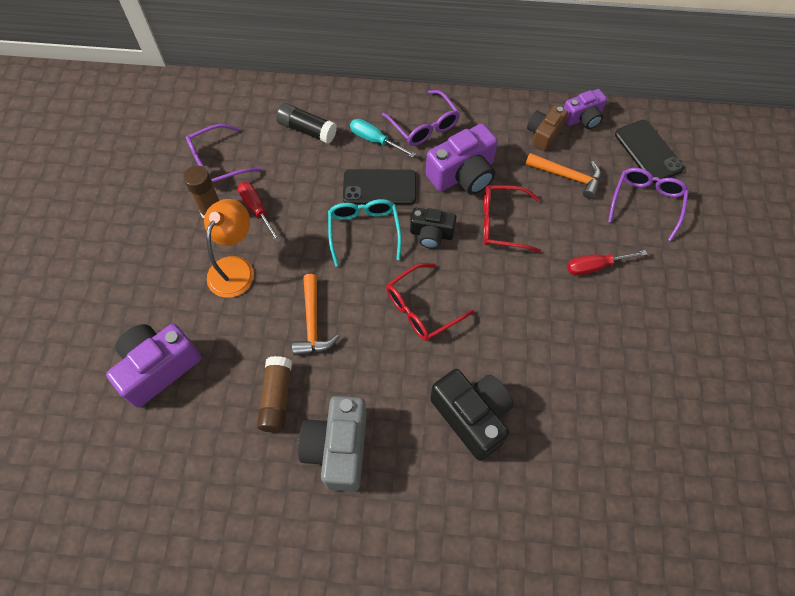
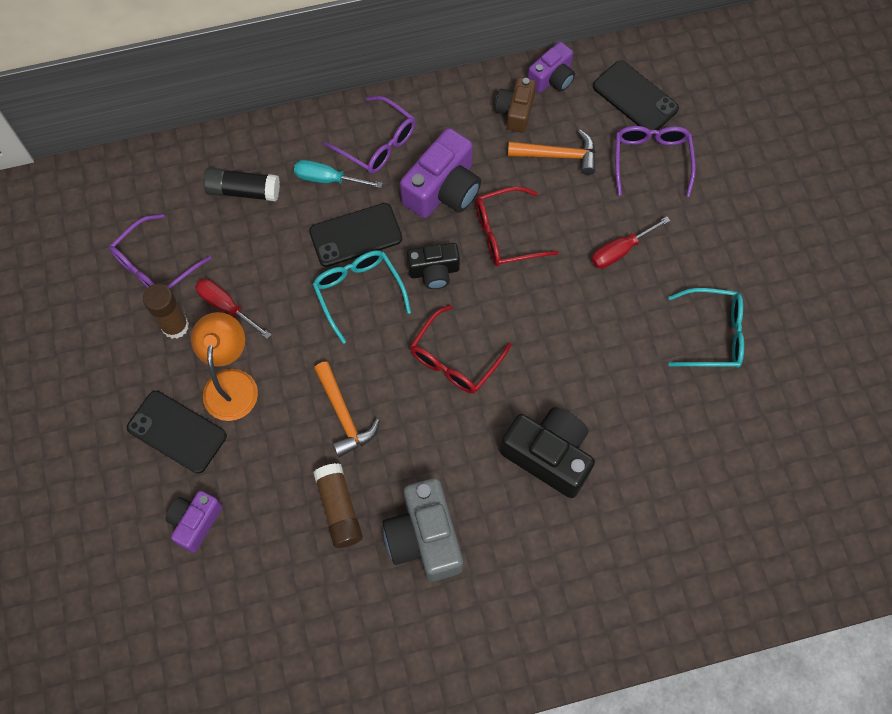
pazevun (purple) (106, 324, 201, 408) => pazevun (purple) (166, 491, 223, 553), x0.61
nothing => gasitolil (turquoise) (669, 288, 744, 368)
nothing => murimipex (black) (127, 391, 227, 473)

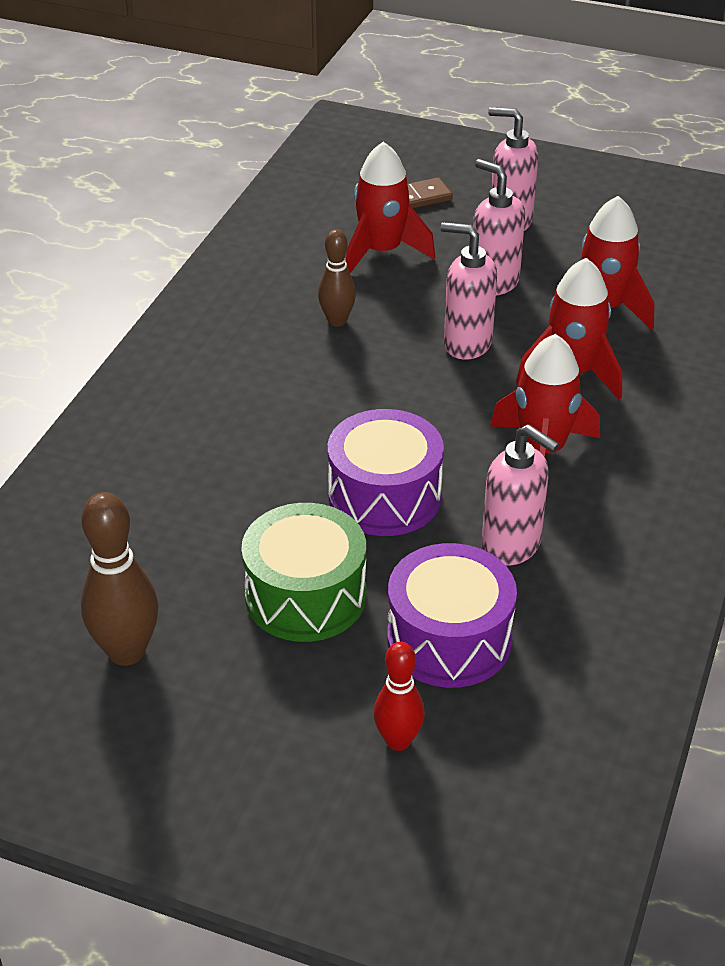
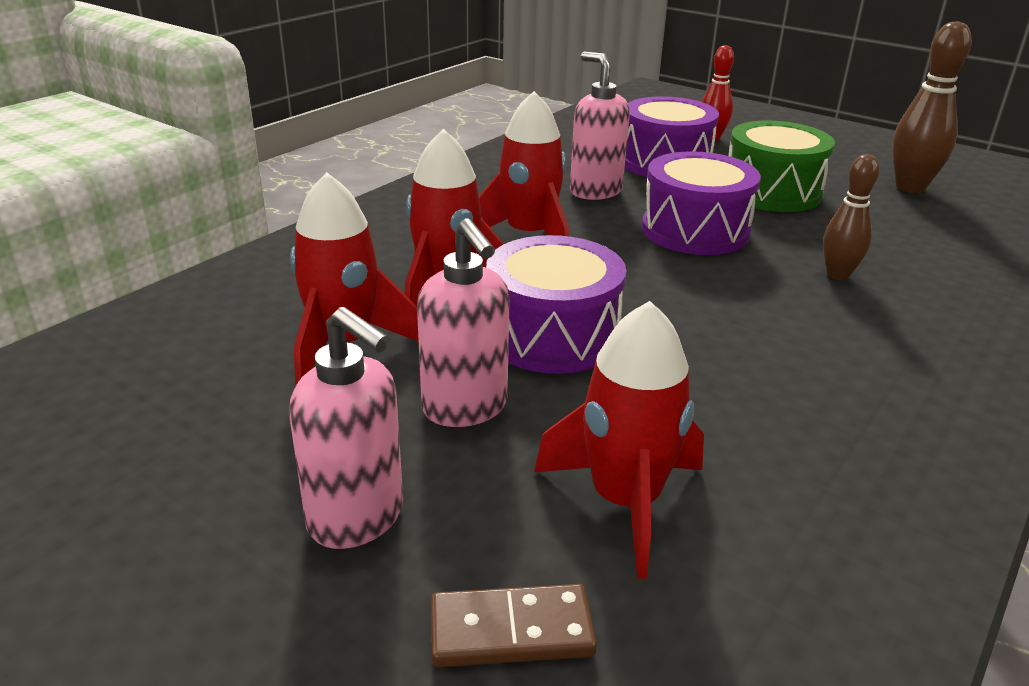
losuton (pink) (441, 222, 497, 360) => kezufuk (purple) (486, 235, 626, 374)
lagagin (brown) (318, 229, 356, 327) => lagagin (brown) (823, 154, 879, 280), shifted

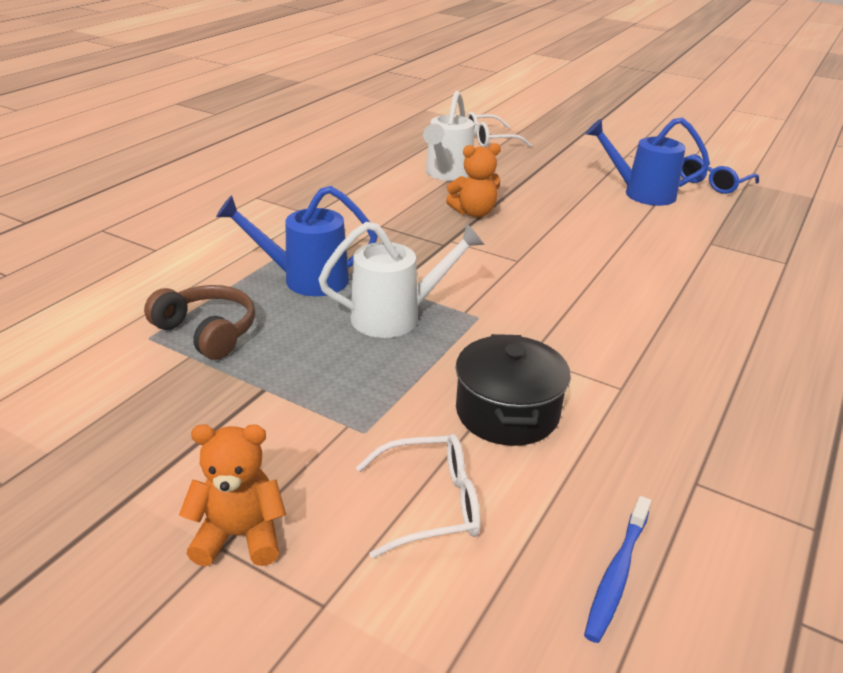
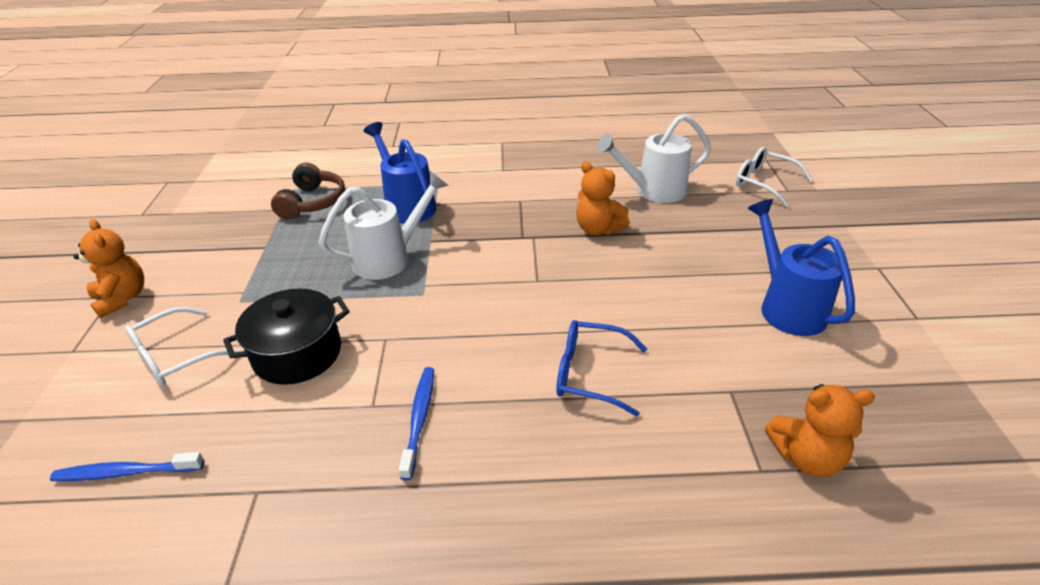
gasitolil (blue) (681, 154, 759, 194) => gasitolil (blue) (556, 320, 647, 416), shifted
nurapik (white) (318, 222, 485, 338) => nurapik (white) (319, 171, 449, 280), 75 degrees counterclockwise
gasitolil (white) (356, 434, 480, 558) => gasitolil (white) (125, 307, 240, 386), 90 degrees clockwise
nothing => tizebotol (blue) (399, 367, 434, 480)
nothing => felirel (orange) (765, 384, 875, 477)

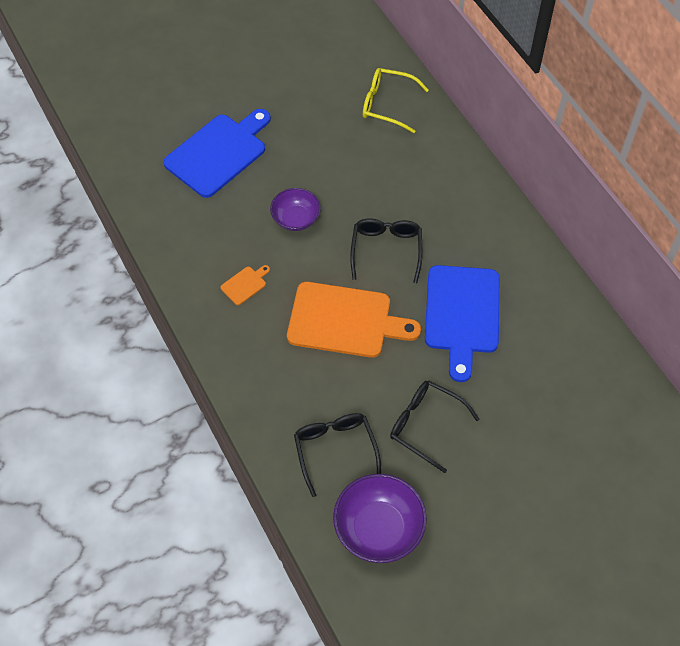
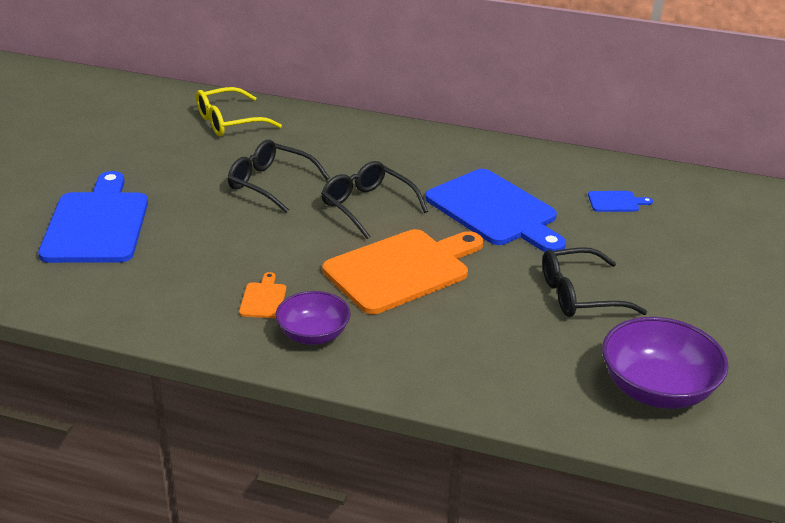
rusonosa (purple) (270, 188, 321, 231) => rusonosa (purple) (276, 291, 351, 345), shifted
gasitolil (black) (294, 413, 381, 497) => gasitolil (black) (228, 140, 330, 213), shifted
nothing => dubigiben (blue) (588, 191, 653, 212)

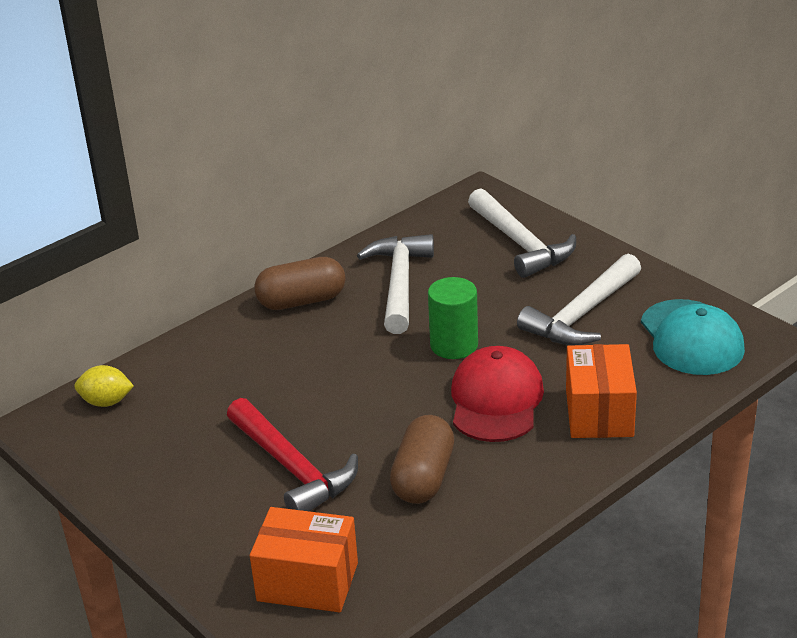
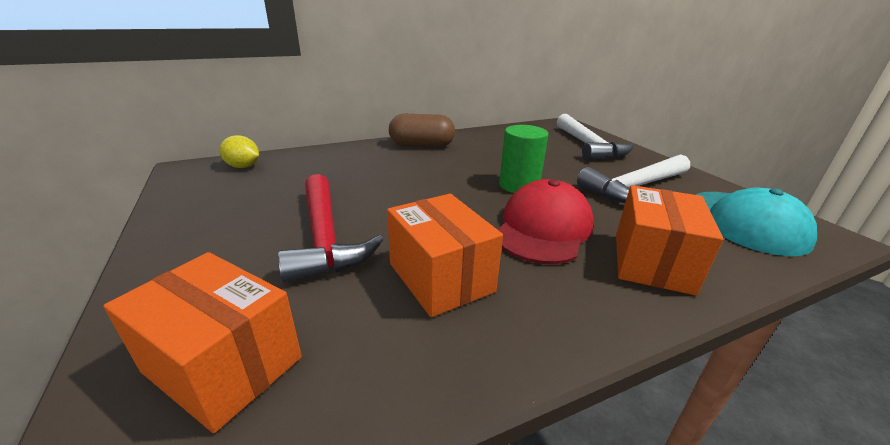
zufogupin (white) (357, 234, 434, 334) => nothing
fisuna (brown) (390, 415, 454, 504) => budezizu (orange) (387, 194, 503, 317)

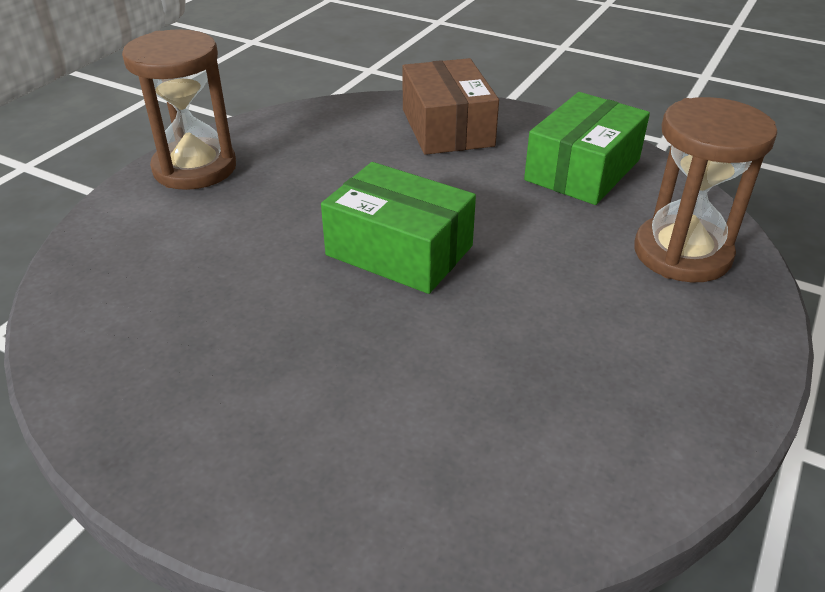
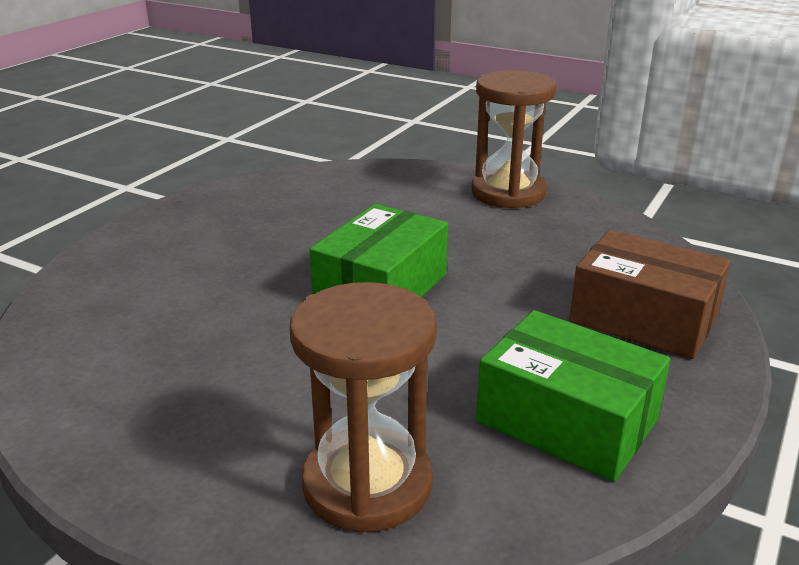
budezizu (brown) (402, 58, 499, 155) => budezizu (brown) (569, 230, 731, 359), 45 degrees clockwise

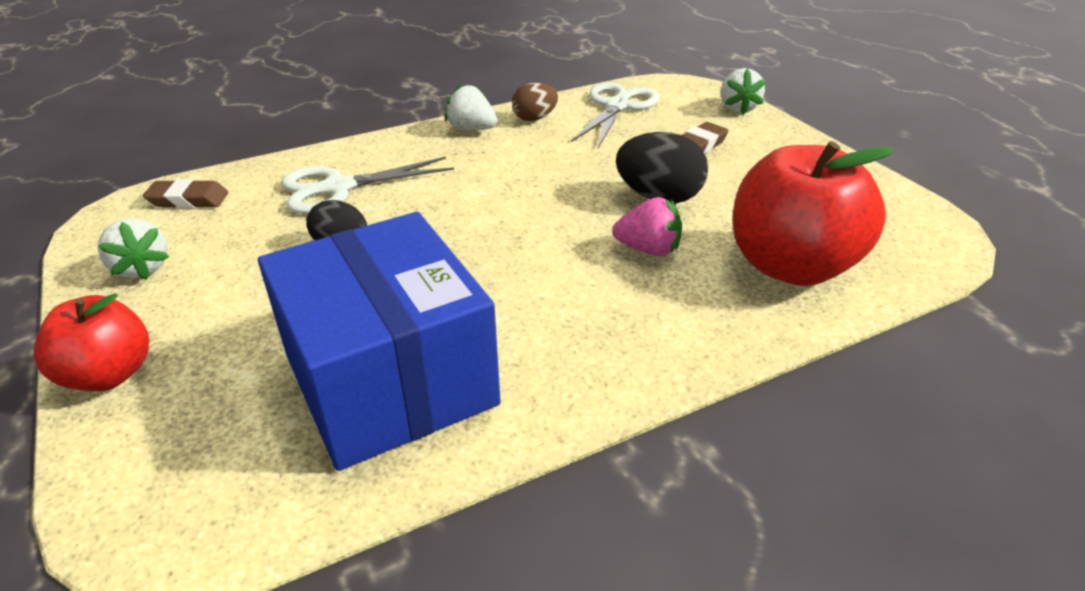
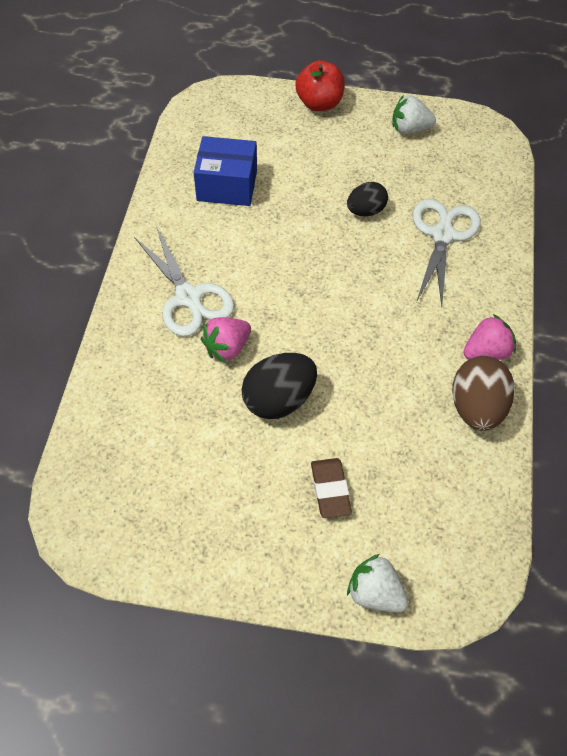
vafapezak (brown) (512, 82, 558, 121) => vafapezak (brown) (452, 356, 515, 431), x1.57
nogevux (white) (571, 82, 660, 148) => nogevux (white) (134, 226, 235, 337), shifted
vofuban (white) (445, 84, 498, 130) => vofuban (pink) (463, 314, 516, 360)
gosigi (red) (732, 141, 894, 286) => nothing
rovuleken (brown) (143, 179, 228, 208) => nothing
budezizu (blue) (258, 212, 501, 471) => budezizu (blue) (194, 136, 257, 206), x0.57

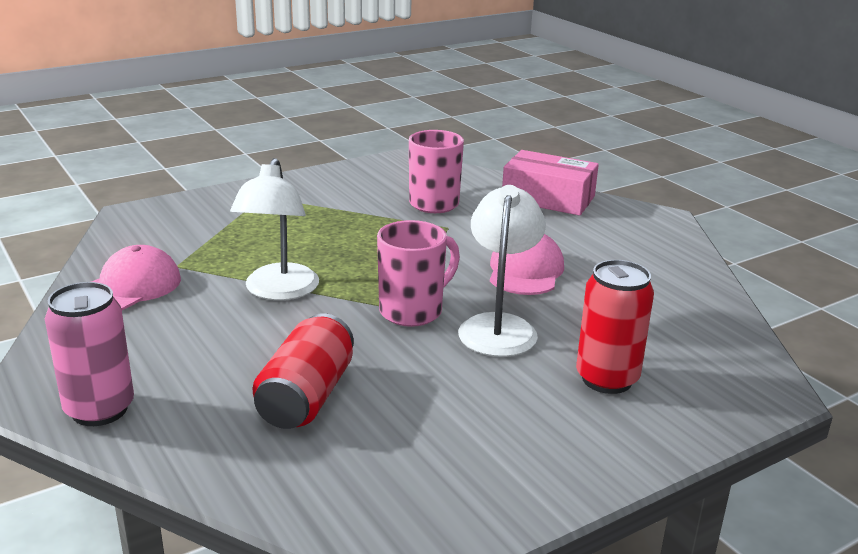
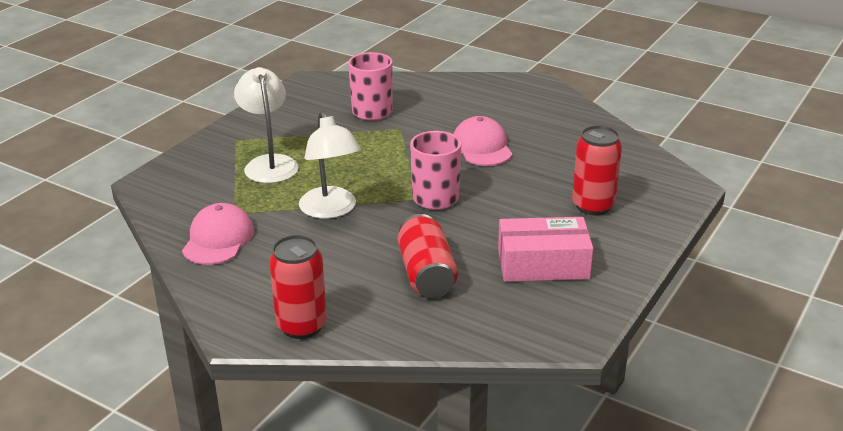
budezizu (pink) (502, 150, 599, 216) => budezizu (pink) (498, 217, 593, 282), shifted
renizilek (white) (458, 185, 546, 357) => renizilek (white) (234, 67, 299, 183), shifted
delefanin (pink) (45, 282, 134, 426) => delefanin (red) (269, 235, 327, 339)

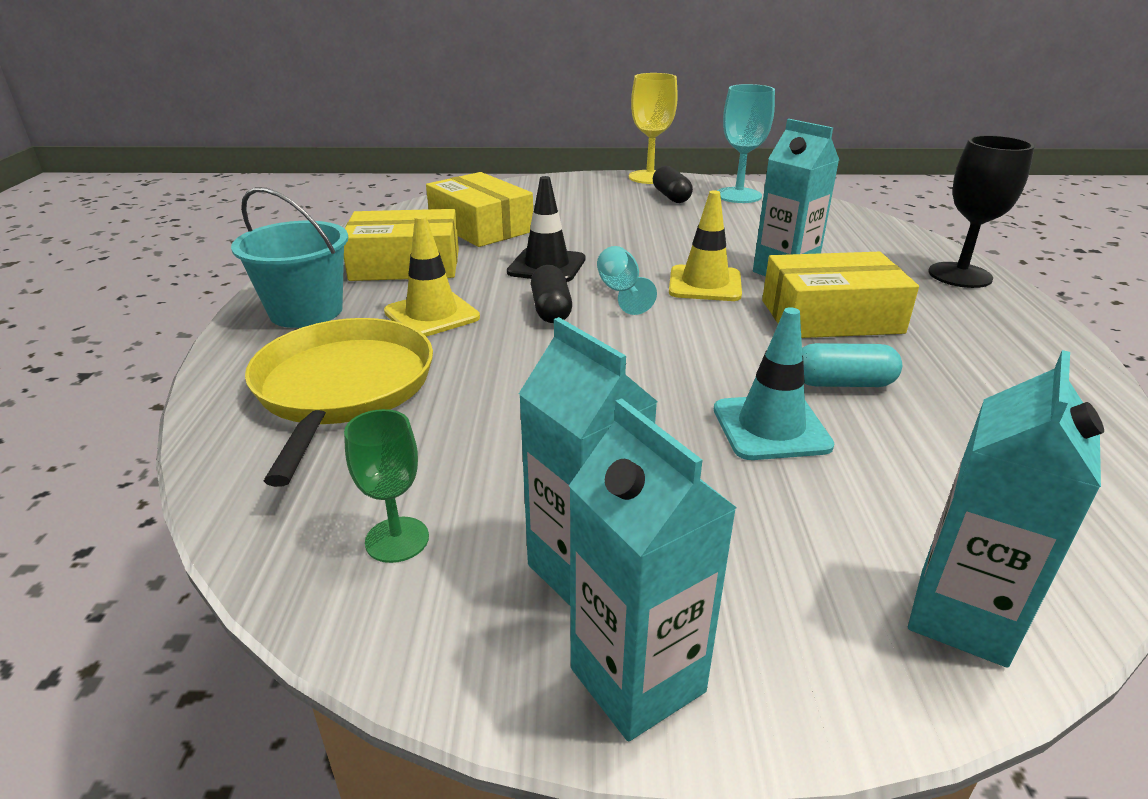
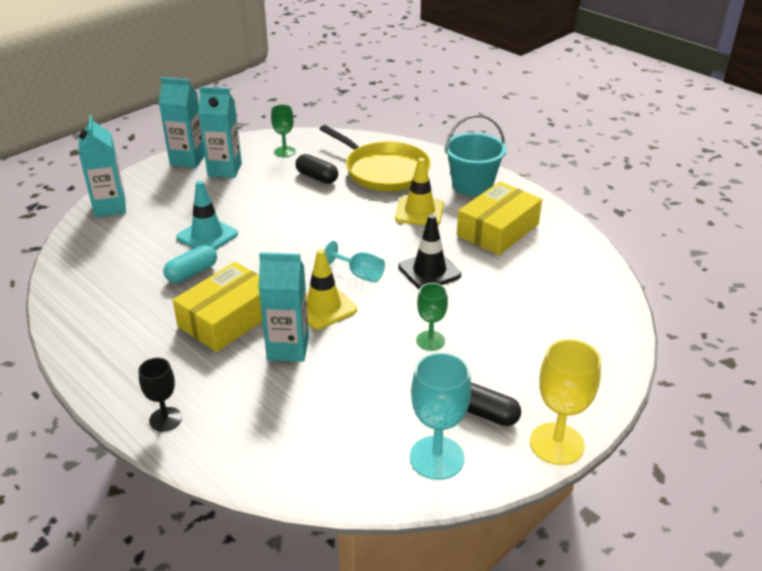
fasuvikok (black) (929, 135, 1035, 288) => fasuvikok (black) (138, 358, 182, 431), x0.61
budezizu (yellow) (426, 172, 533, 247) => nothing
fisuna (black) (531, 265, 572, 323) => fisuna (black) (296, 154, 338, 184), shifted
nothing => fasuvikok (green) (416, 283, 448, 351)

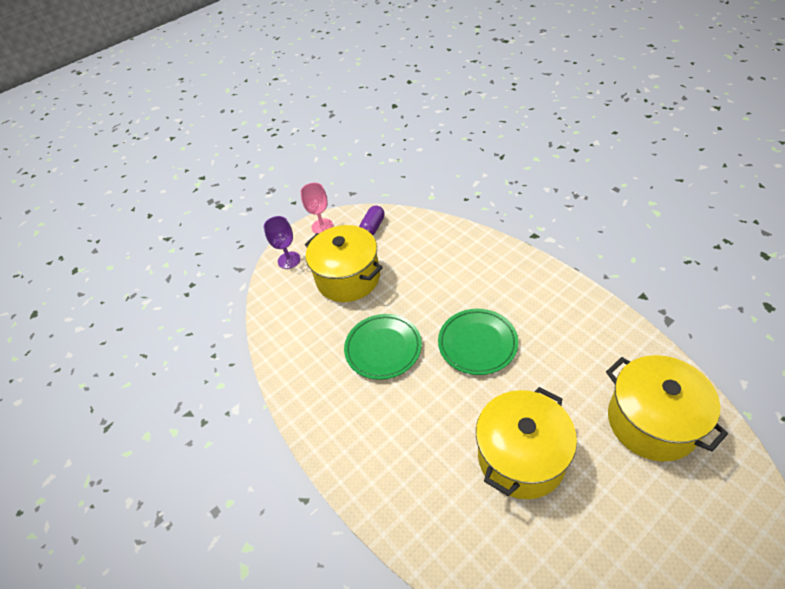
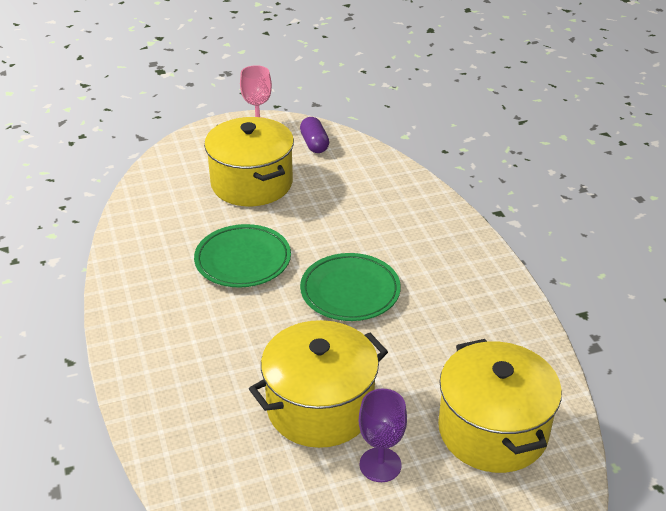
fisuna (purple) (359, 205, 385, 235) => fisuna (purple) (300, 117, 329, 153), 60 degrees counterclockwise
fasuvikok (purple) (264, 216, 301, 269) => fasuvikok (purple) (359, 389, 407, 482), shifted

